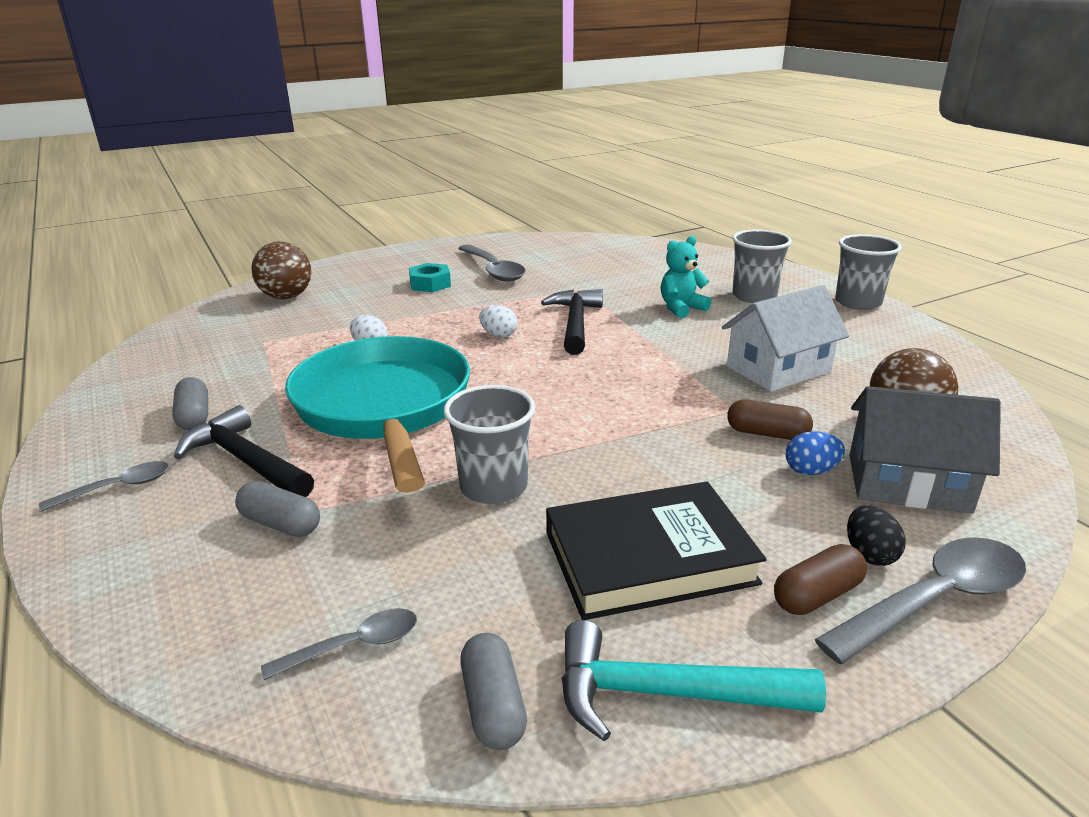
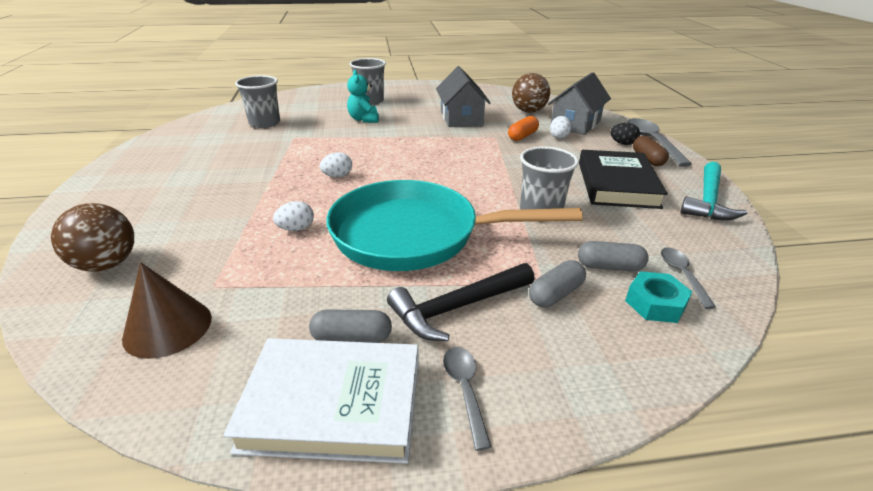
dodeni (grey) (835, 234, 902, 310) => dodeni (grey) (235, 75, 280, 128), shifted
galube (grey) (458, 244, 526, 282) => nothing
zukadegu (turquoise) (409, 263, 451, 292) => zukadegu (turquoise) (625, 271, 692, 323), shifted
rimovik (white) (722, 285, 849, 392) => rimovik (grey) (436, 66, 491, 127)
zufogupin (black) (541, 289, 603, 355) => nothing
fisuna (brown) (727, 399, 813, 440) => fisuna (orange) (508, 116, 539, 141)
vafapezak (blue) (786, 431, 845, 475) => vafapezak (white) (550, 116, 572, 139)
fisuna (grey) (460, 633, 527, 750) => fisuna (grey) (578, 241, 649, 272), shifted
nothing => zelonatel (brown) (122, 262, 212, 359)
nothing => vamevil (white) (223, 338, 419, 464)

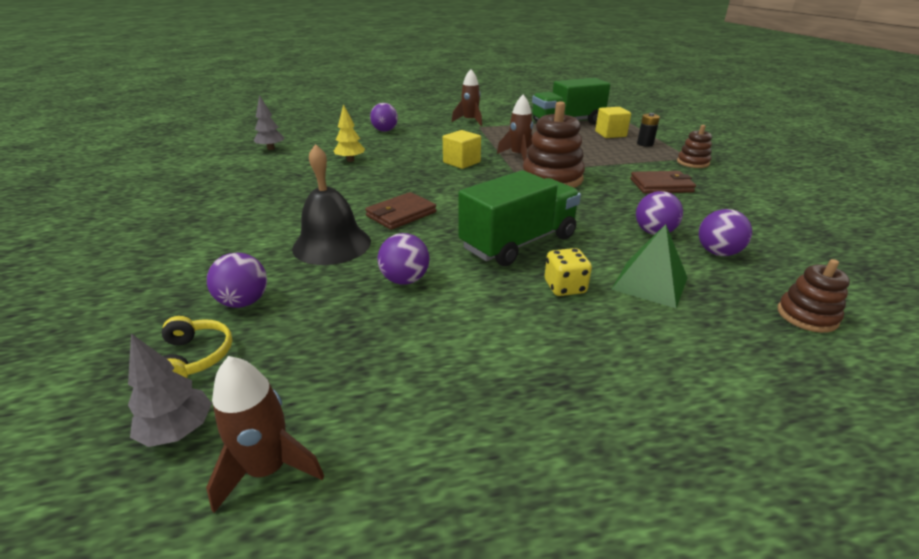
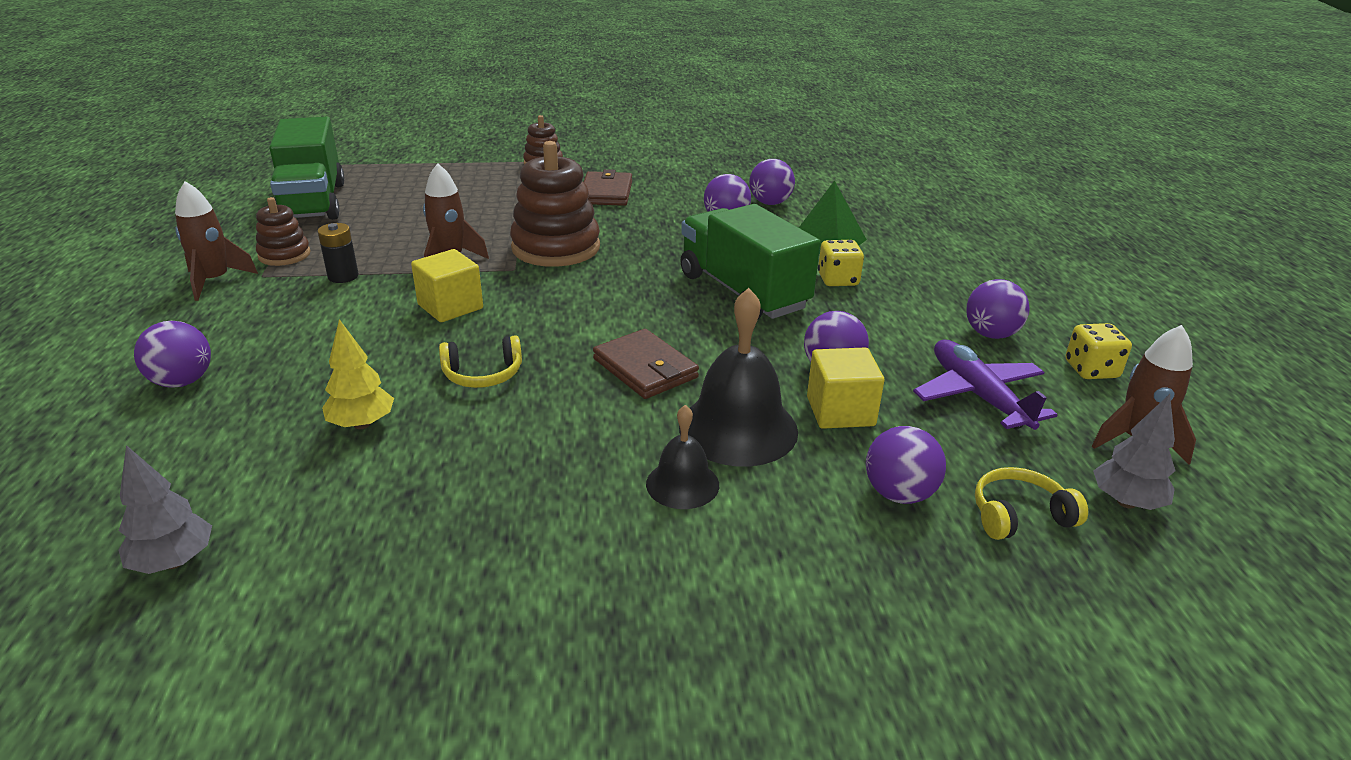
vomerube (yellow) (595, 107, 631, 138) => vomerube (yellow) (807, 348, 884, 429), shifted
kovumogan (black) (637, 113, 660, 147) => kovumogan (black) (317, 223, 359, 283), shifted
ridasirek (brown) (778, 259, 850, 333) => ridasirek (brown) (256, 197, 311, 266), shifted
nothing => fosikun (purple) (966, 279, 1030, 339)
nothing => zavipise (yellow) (1066, 323, 1132, 379)
nothing => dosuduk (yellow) (439, 335, 522, 388)
nothing => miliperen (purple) (913, 340, 1057, 430)
nothing => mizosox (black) (646, 405, 719, 509)

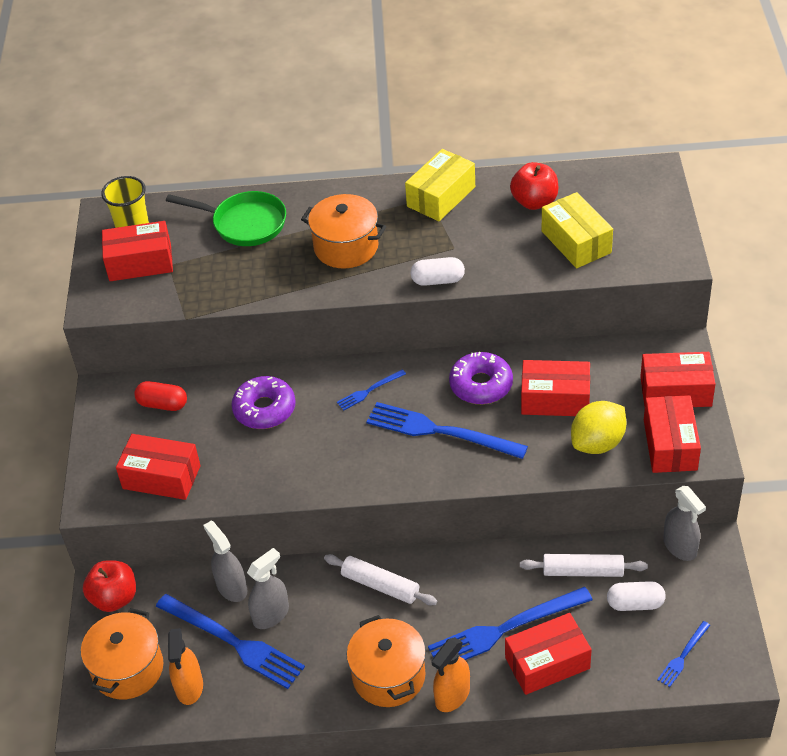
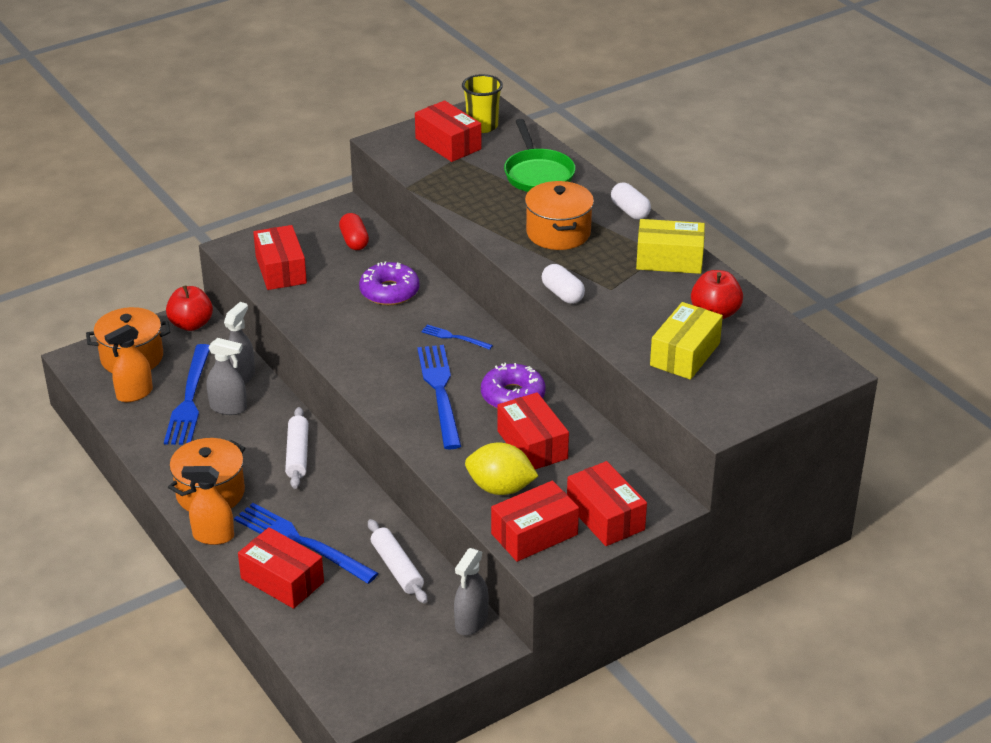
fisuna (white) (607, 581, 666, 611) => fisuna (white) (611, 183, 651, 220), shifted
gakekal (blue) (657, 621, 711, 687) => nothing

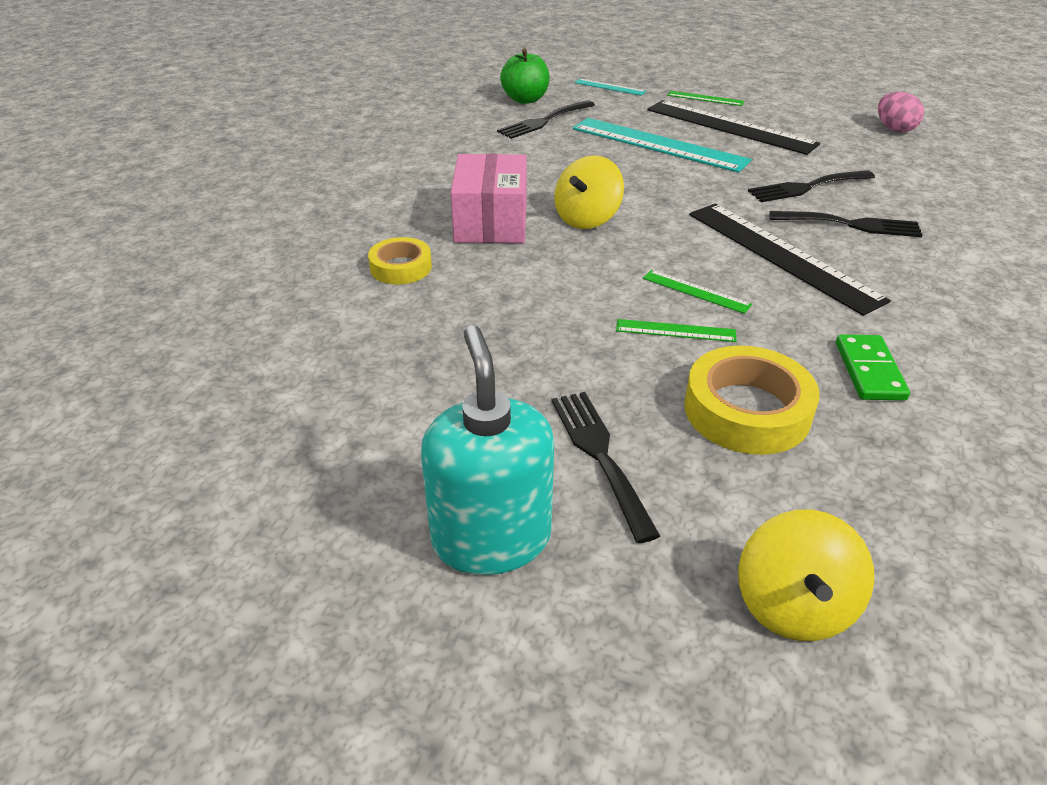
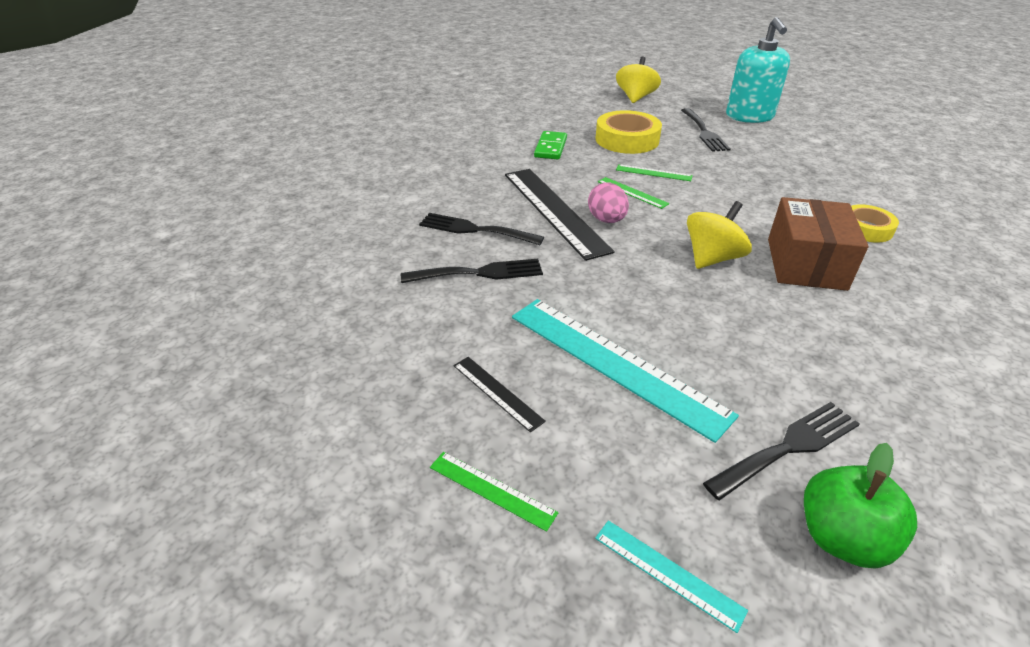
vafapezak (pink) (878, 92, 924, 132) => vafapezak (pink) (588, 182, 629, 223), shifted
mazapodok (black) (647, 100, 820, 155) => mazapodok (black) (453, 357, 546, 432), x0.46
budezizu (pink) (450, 154, 527, 243) => budezizu (brown) (768, 197, 868, 291)

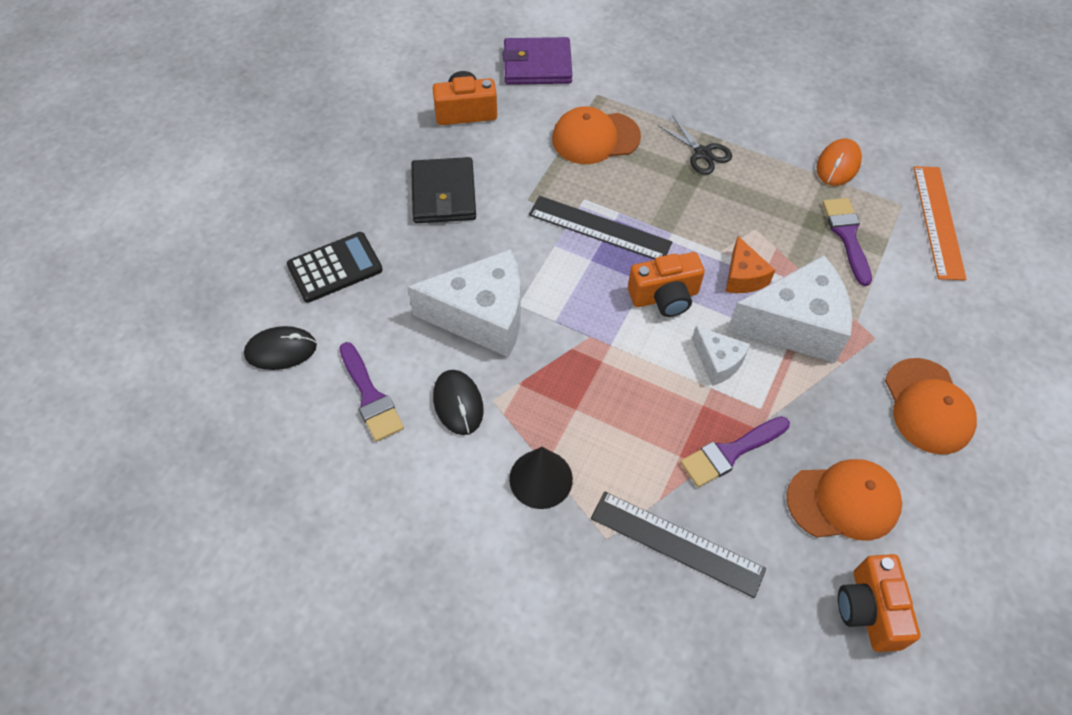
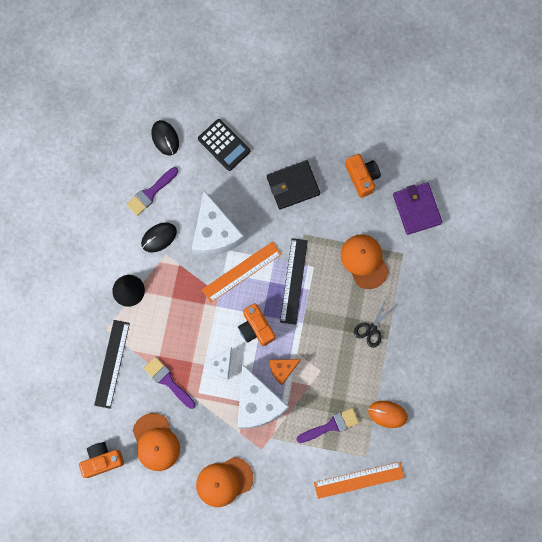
nothing => mazapodok (orange) (202, 241, 282, 302)

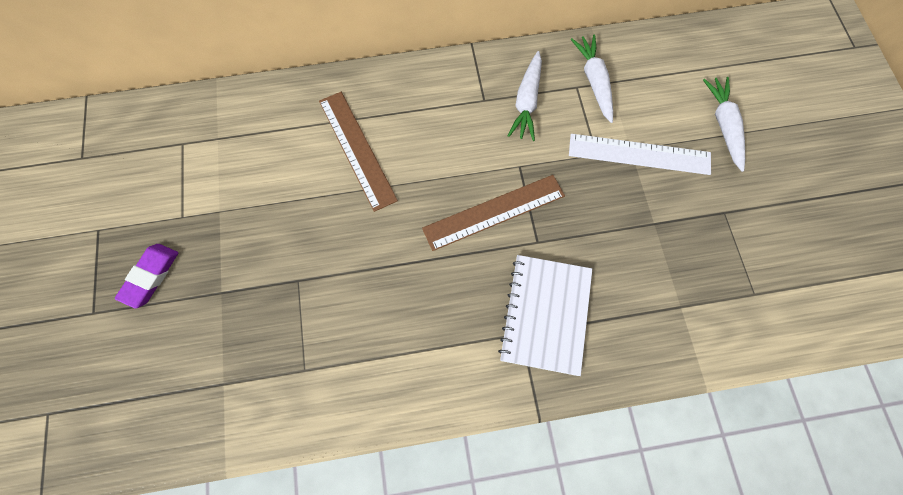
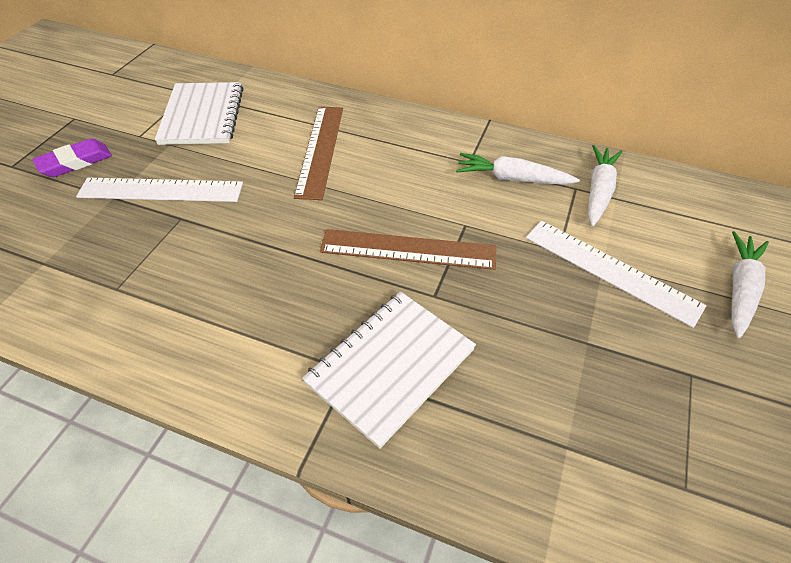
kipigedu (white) (508, 51, 542, 141) => kipigedu (white) (456, 153, 580, 185), 60 degrees clockwise
nothing => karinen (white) (155, 82, 243, 145)
nothing => mazapodok (white) (76, 178, 243, 202)

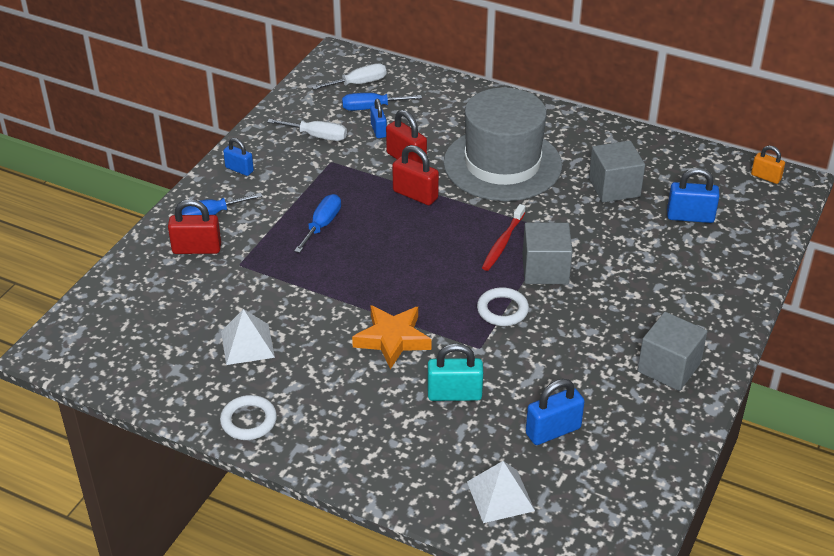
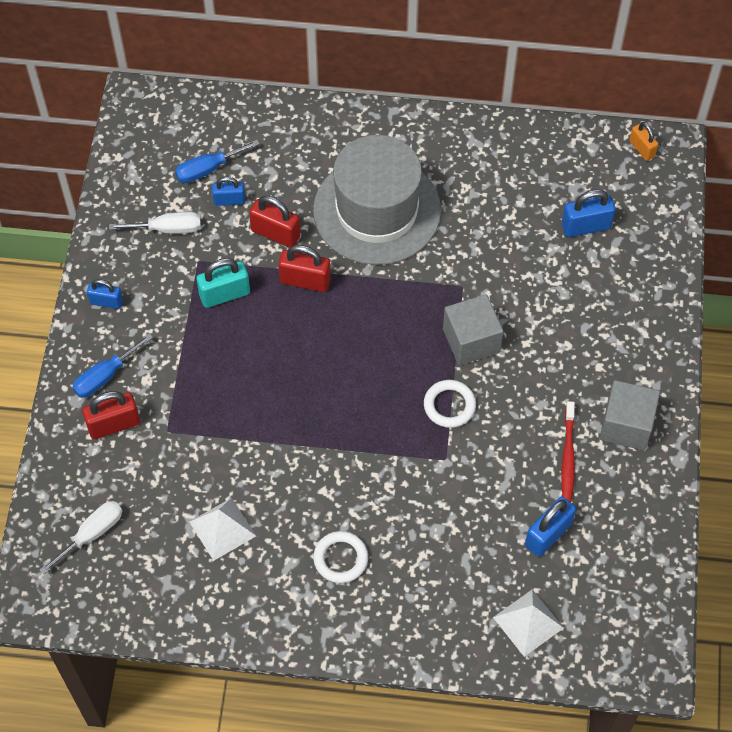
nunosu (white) (312, 63, 386, 90) => nunosu (white) (39, 501, 122, 575), shifted
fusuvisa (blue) (370, 99, 387, 138) => fusuvisa (blue) (212, 177, 245, 206), 60 degrees counterclockwise
vomerube (grey) (589, 141, 645, 203) => nothing
fusuvisa (orange) (751, 145, 785, 184) => fusuvisa (orange) (629, 122, 658, 161), 45 degrees clockwise
nunosu (blue) (294, 194, 341, 253) => nothing
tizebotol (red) (482, 204, 525, 271) => tizebotol (red) (562, 401, 575, 502), shifted
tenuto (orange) (352, 305, 431, 369) => nothing
fusuvisa (turquoise) (428, 343, 483, 401) => fusuvisa (turquoise) (196, 258, 250, 308), shifted
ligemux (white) (220, 395, 277, 440) => ligemux (white) (313, 531, 368, 583), shifted

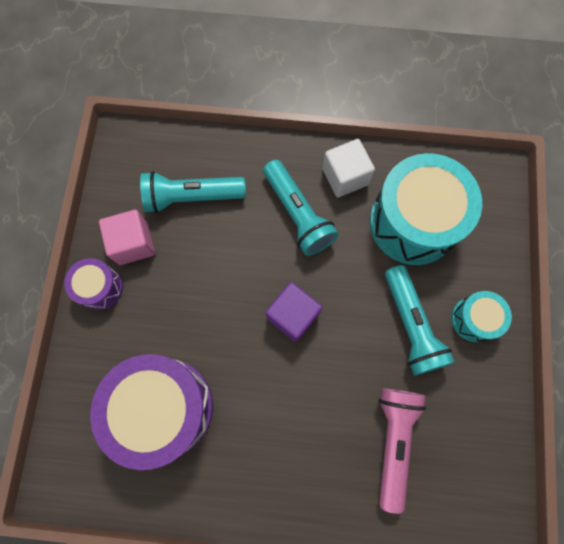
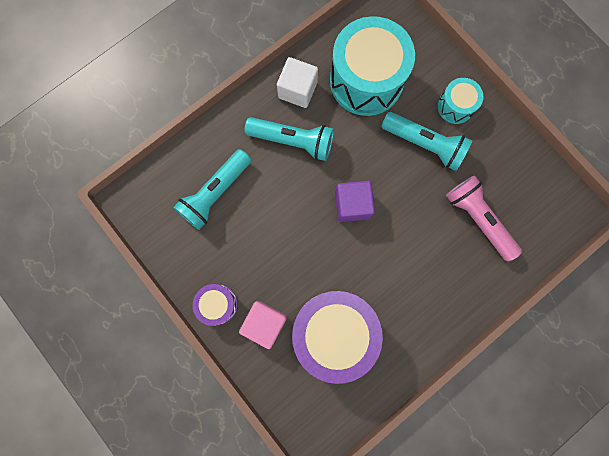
vomerube (pink) (99, 210, 155, 265) => vomerube (pink) (239, 301, 287, 349), shifted

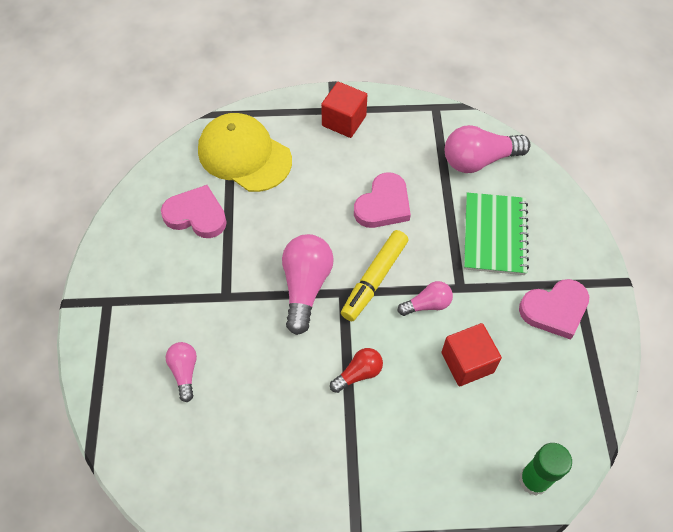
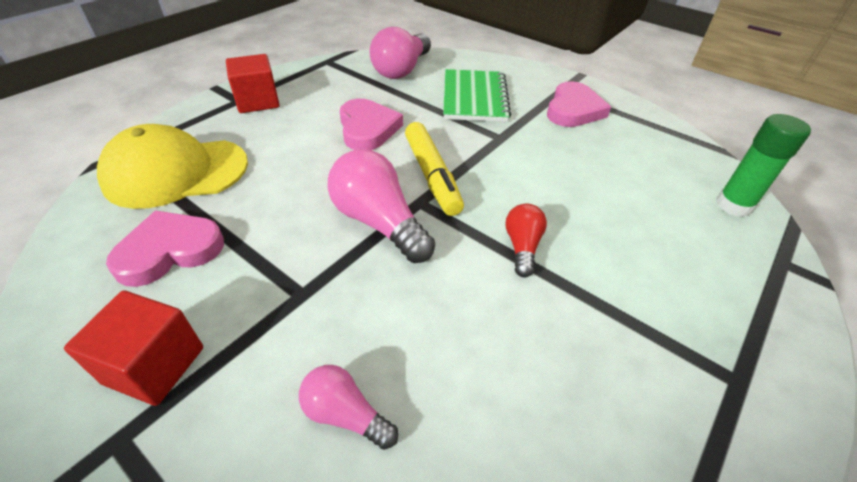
karinen (green) (464, 193, 529, 275) => karinen (green) (443, 69, 511, 122), 45 degrees clockwise
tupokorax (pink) (398, 281, 453, 316) => nothing
vomerube (red) (441, 323, 502, 386) => vomerube (red) (64, 290, 203, 406), shifted

